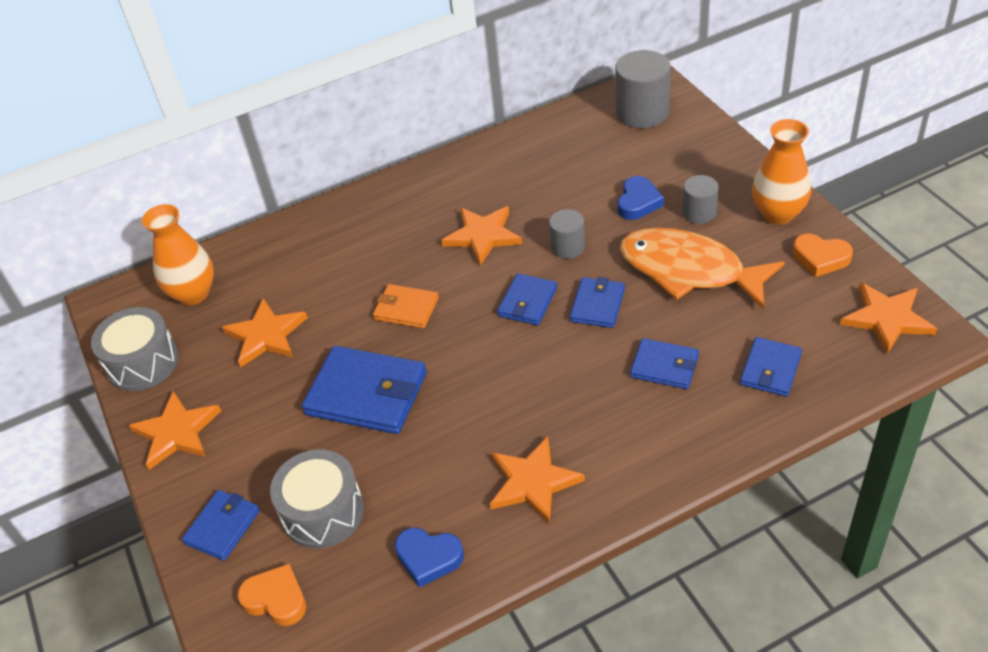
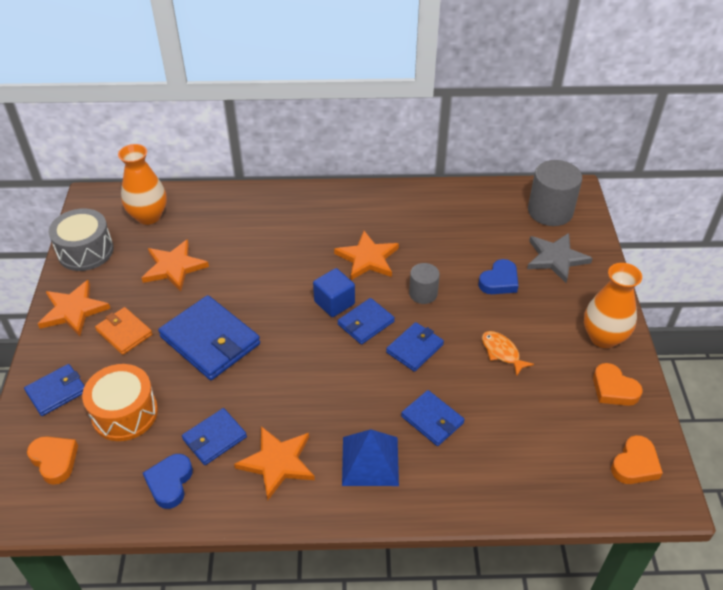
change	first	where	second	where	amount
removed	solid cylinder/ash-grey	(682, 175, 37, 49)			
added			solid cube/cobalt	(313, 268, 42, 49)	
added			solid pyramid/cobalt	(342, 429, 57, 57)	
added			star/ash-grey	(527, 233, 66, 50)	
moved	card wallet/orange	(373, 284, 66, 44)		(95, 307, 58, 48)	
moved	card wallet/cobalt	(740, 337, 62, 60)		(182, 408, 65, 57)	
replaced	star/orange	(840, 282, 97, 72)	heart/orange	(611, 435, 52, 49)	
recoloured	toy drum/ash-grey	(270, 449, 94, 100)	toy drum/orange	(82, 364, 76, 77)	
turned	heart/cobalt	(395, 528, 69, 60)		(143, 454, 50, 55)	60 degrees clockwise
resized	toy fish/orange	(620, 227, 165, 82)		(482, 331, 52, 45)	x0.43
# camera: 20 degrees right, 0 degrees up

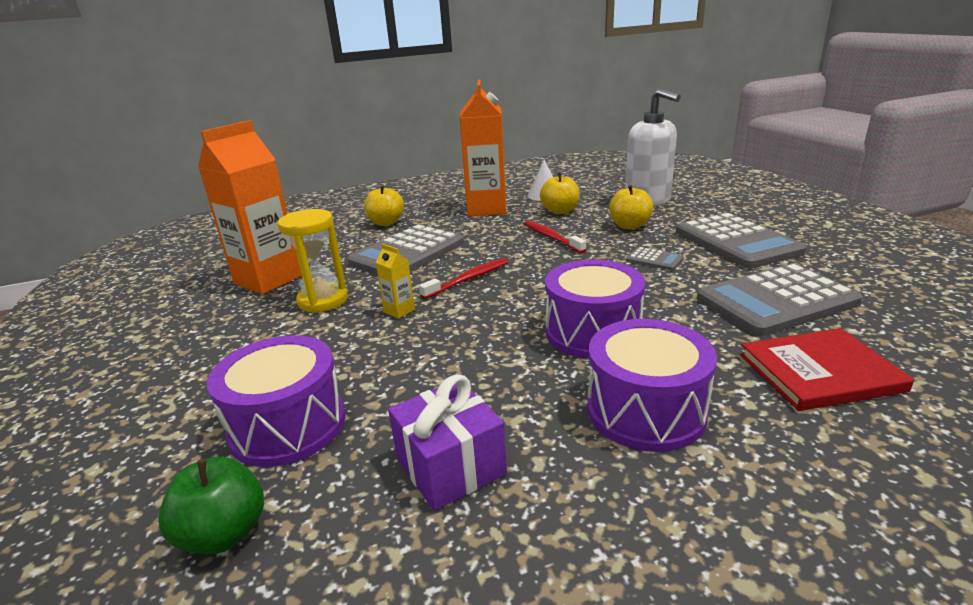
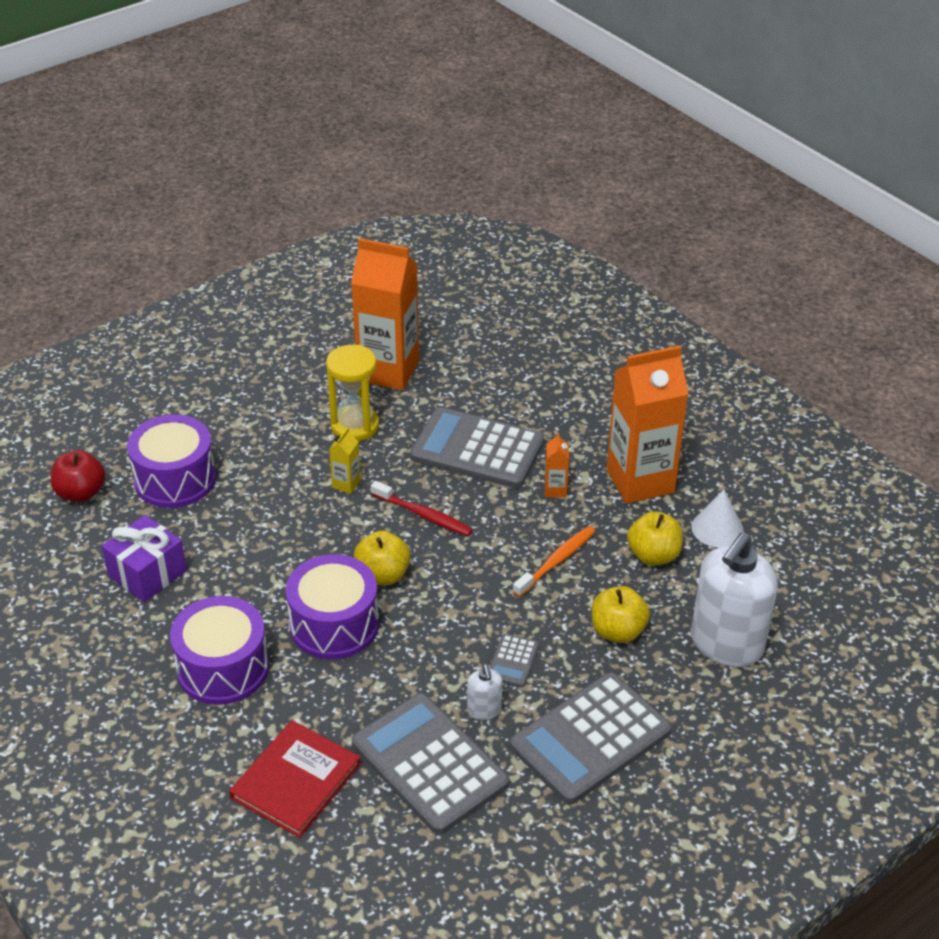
change	first	where	second	where	amount
added			soap pump/snow-white	(467, 664, 35, 56)	
added			carton/orange	(544, 432, 25, 66)	
moved	toy apple/yellow	(364, 185, 40, 41)		(354, 531, 57, 54)	
recoloured	toy apple/leaf-green	(158, 457, 106, 97)	toy apple/crimson	(51, 450, 54, 52)	
recoloured	toothbrush/crimson	(524, 221, 62, 32)	toothbrush/orange	(513, 526, 82, 71)	
turned	hardback/crimson	(740, 328, 174, 83)		(229, 720, 132, 118)	60 degrees clockwise
# camera: 70 degrees right, 15 degrees up

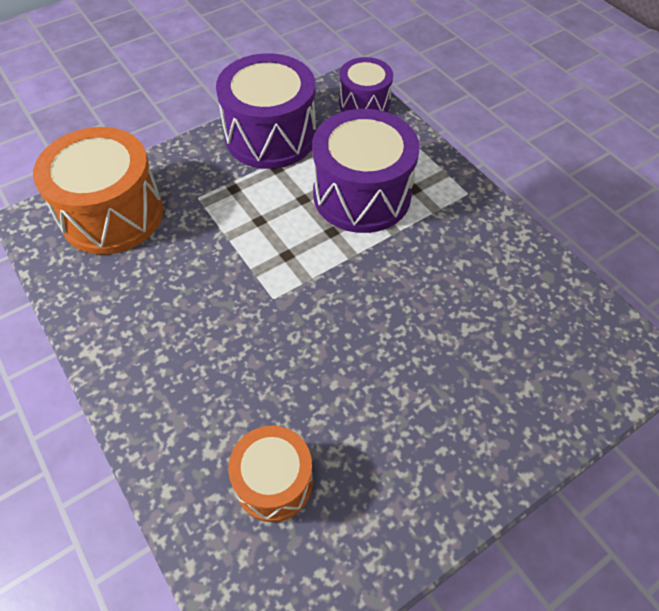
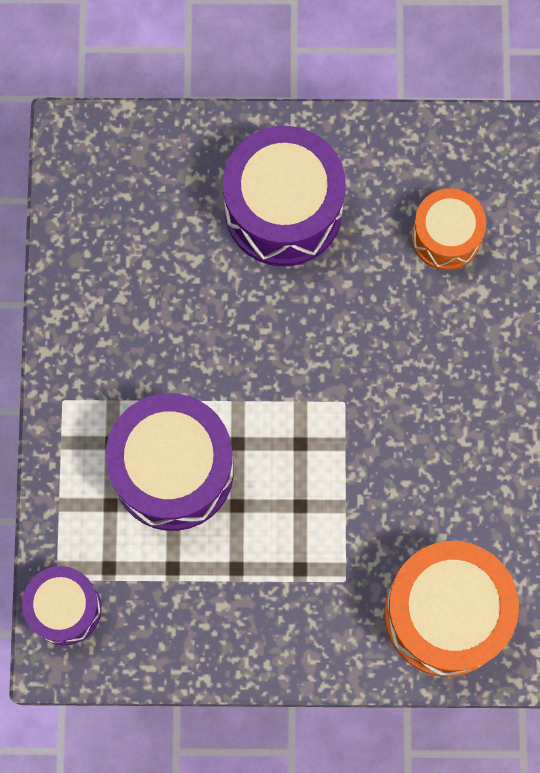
change	first	where	second	where	amount
moved	toy drum/purple	(216, 53, 100, 116)		(223, 126, 123, 141)	
# camera: 145 degrees left, 20 degrees up

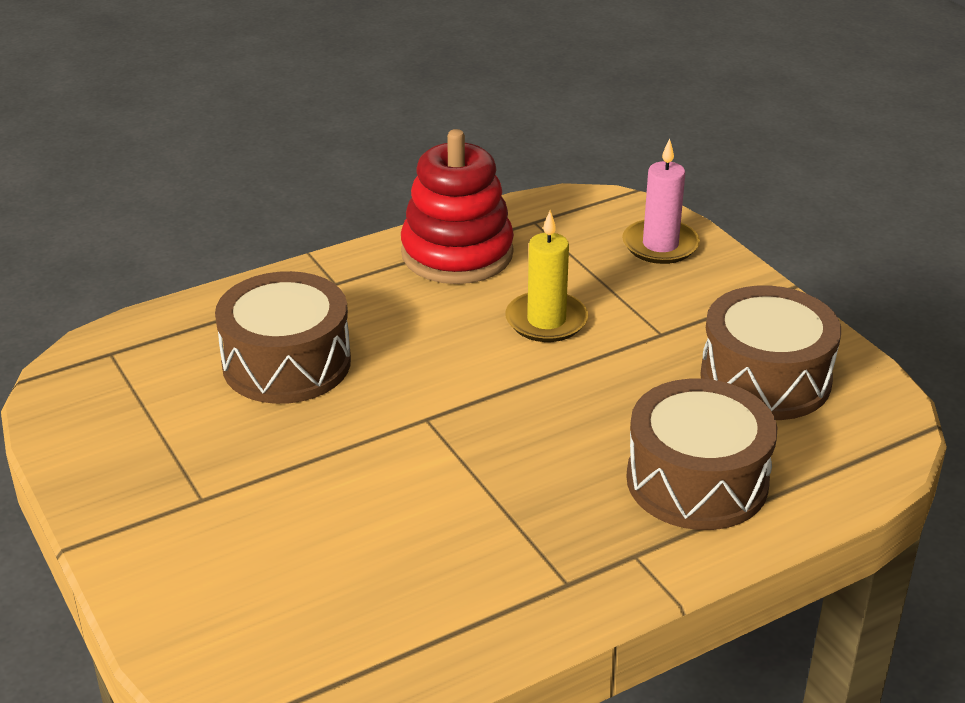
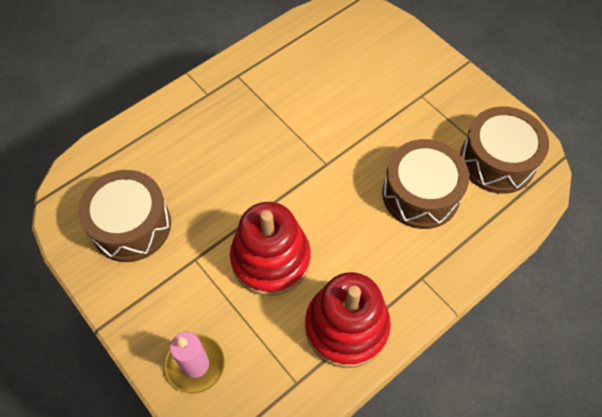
change	first	where	second	where	amount
moved	toy drum/russet	(626, 379, 151, 151)		(460, 106, 89, 88)	
replaced	pillar candle/yellow	(505, 210, 83, 132)	ring stacker/crimson	(230, 202, 81, 94)	
# camera: 170 degrees right, 25 degrees up

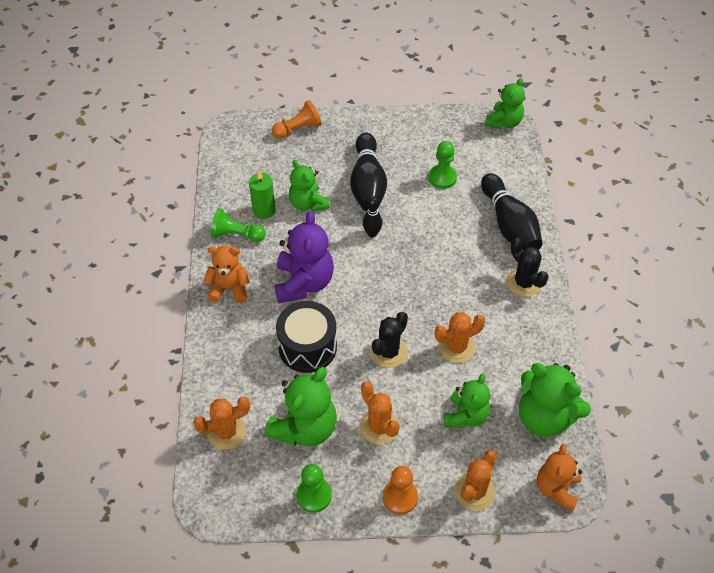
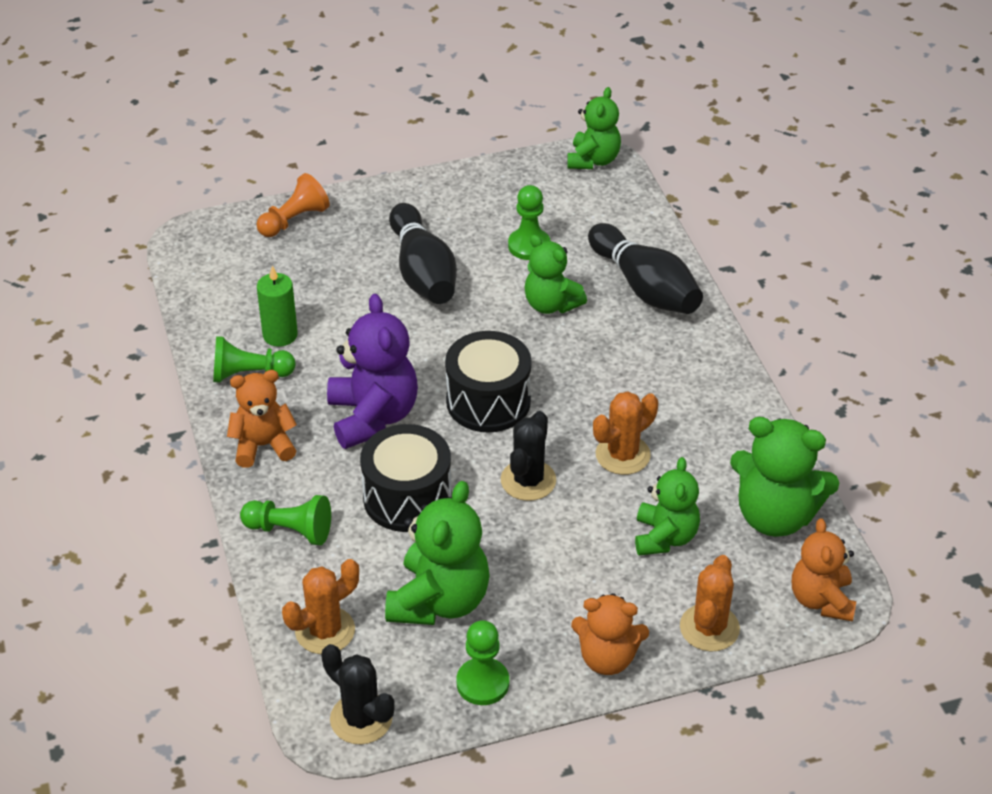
change	first	where	second	where	amount
removed	cactus/orange	(360, 382, 40, 62)			
removed	skittle/black	(363, 196, 19, 41)			
added			game pawn/leaf-green	(240, 495, 91, 50)	
added			toy drum/black	(445, 331, 86, 101)	
moved	teddy bear/leaf-green	(289, 160, 41, 52)		(525, 234, 62, 80)	
moved	cactus/black	(507, 238, 42, 59)		(321, 644, 74, 101)	
replaced	game pawn/orange	(383, 466, 35, 48)	teddy bear/orange	(571, 593, 78, 82)	
# camera: 15 degrees left, 10 degrees down

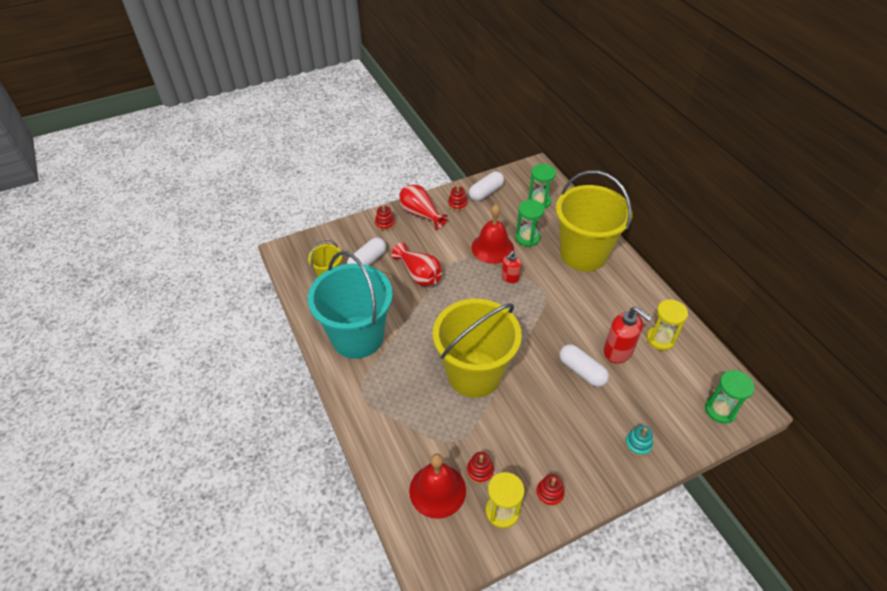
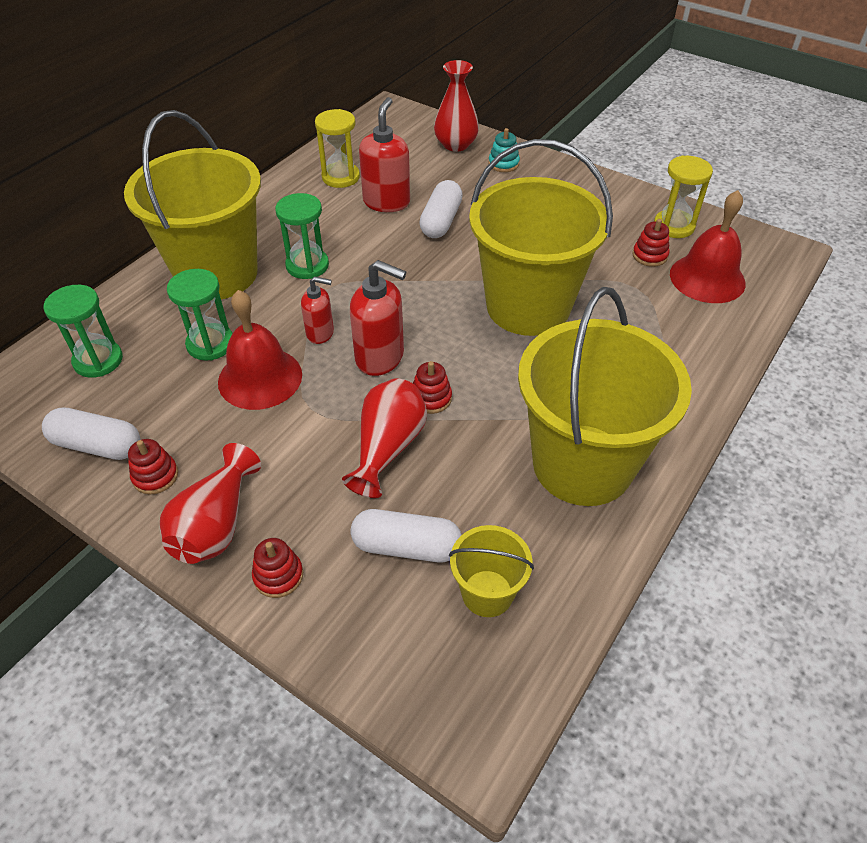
change	first	where	second	where	amount
added			soap pump/crimson	(350, 260, 56, 116)	
added			tall vase/crimson	(434, 60, 45, 92)	
moved	ring stacker/crimson	(536, 474, 29, 33)		(413, 361, 39, 53)	
moved	hourglass/leaf-green	(705, 370, 49, 54)		(275, 193, 54, 86)	
recoloured	pail/aqua	(308, 251, 85, 108)	pail/yellow	(518, 287, 174, 219)	
# camera: 120 degrees left, 0 degrees up

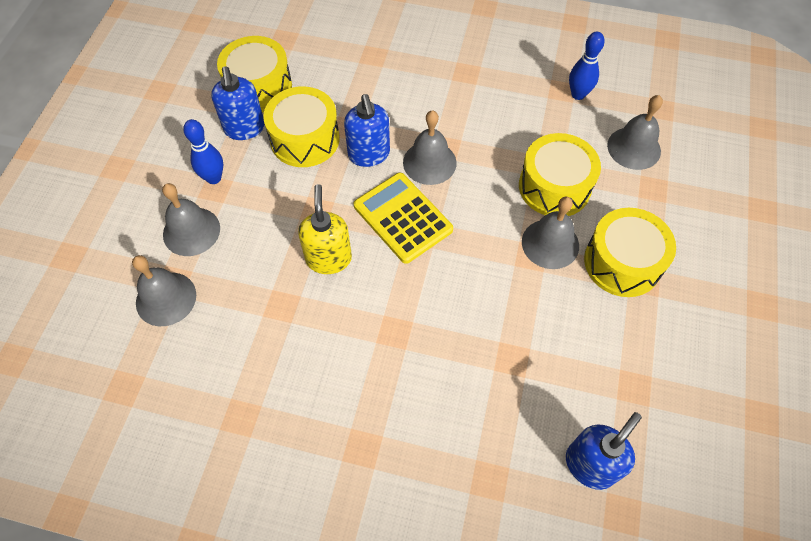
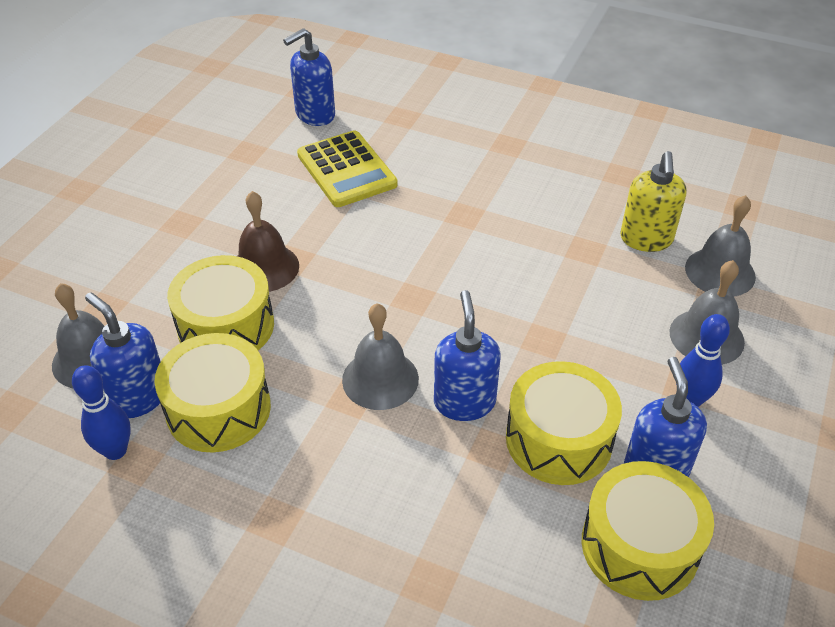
change	first	where	second	where	amount
added			soap pump/cobalt	(85, 292, 76, 126)	
moved	soap pump/yellow	(298, 184, 54, 90)		(620, 151, 67, 101)	
moved	pocket calculator/yellow	(354, 173, 99, 91)		(297, 130, 101, 77)	
moved	toy drum/yellow	(584, 208, 92, 89)		(154, 333, 117, 120)	
recoloured	school bell/ash-grey	(522, 197, 57, 72)	school bell/russet	(237, 191, 62, 101)	
# camera: 170 degrees left, 15 degrees down

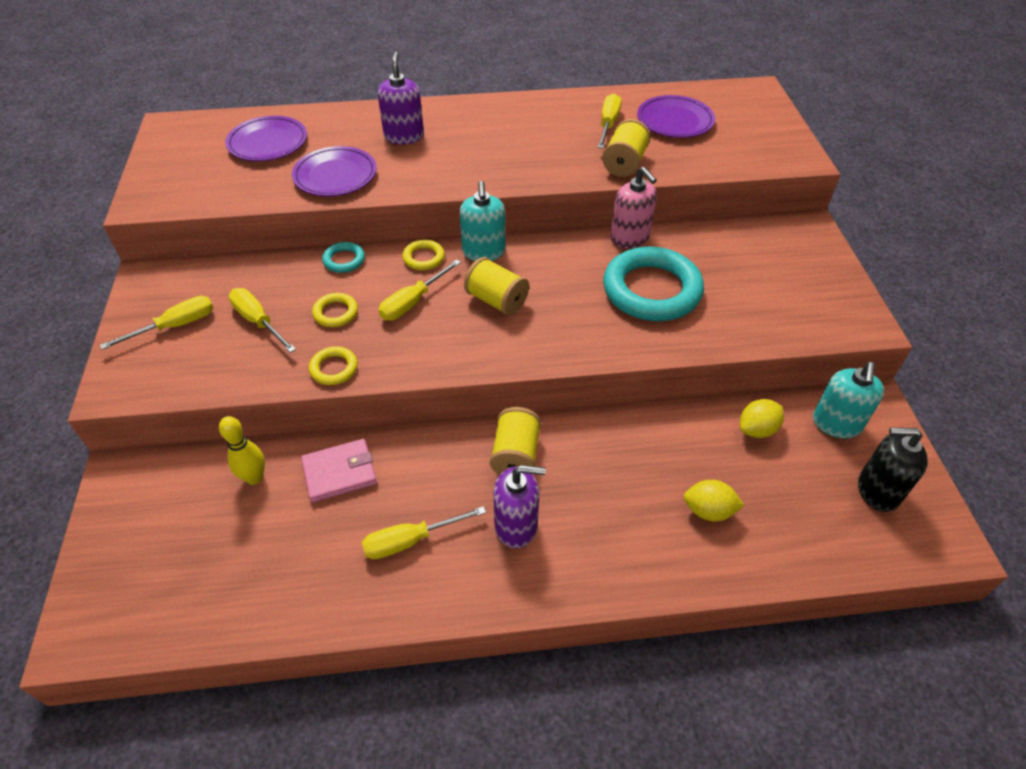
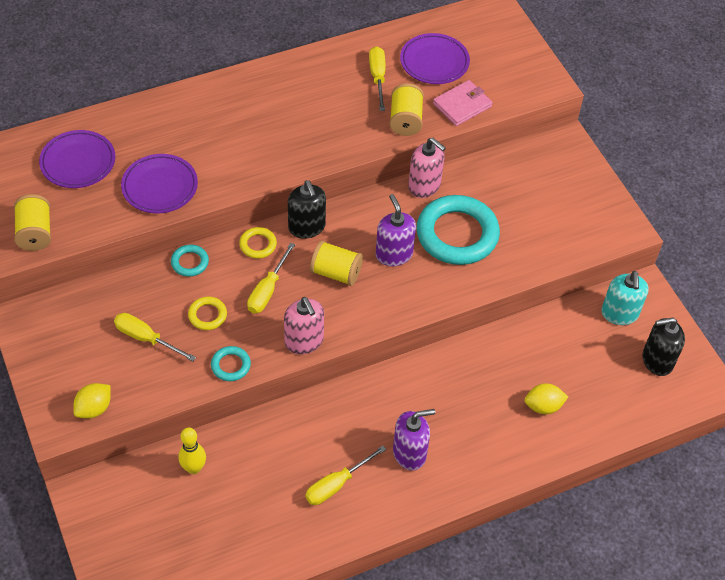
change	first	where	second	where	amount
removed	flat screwdriver/yellow	(100, 296, 113, 54)			
added			soap pump/rosy	(284, 297, 40, 57)	
moved	card wallet/rosy	(301, 439, 76, 64)		(433, 80, 59, 46)	
moved	soap pump/purple	(378, 52, 46, 92)		(376, 194, 40, 72)	
moved	bobbin/yellow	(490, 407, 51, 68)		(14, 194, 37, 57)	
moved	lemon/yellow	(740, 399, 44, 39)		(73, 383, 38, 36)	
recoloured	hoop/yellow	(309, 346, 49, 39)	hoop/aqua	(211, 346, 40, 35)	
recoloured	soap pump/aqua	(460, 181, 45, 80)	soap pump/black	(288, 180, 38, 59)	
# camera: 20 degrees left, 5 degrees up

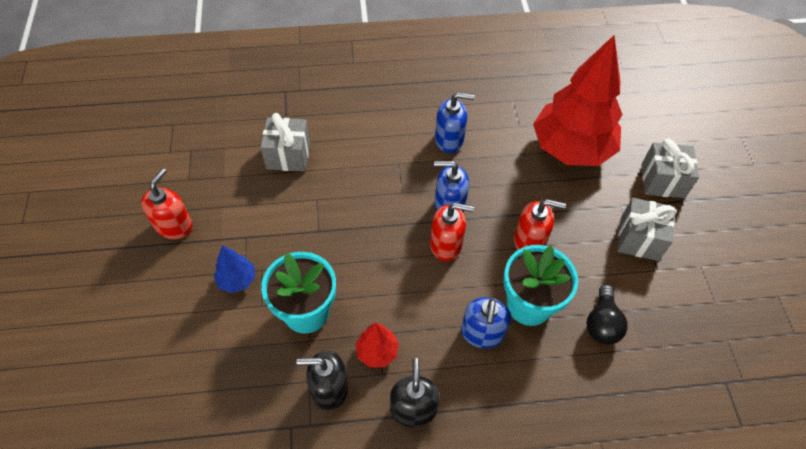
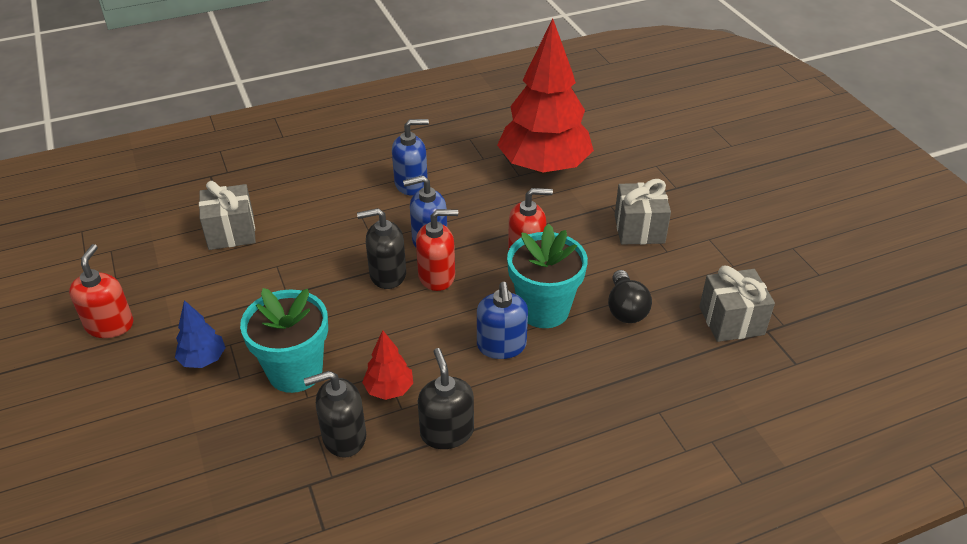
change	first	where	second	where	amount
added			soap pump/black	(357, 208, 49, 81)	
moved	wrapped gift/ash-grey	(641, 139, 58, 59)		(699, 266, 76, 76)	
# camera: 15 degrees left, 15 degrees down

